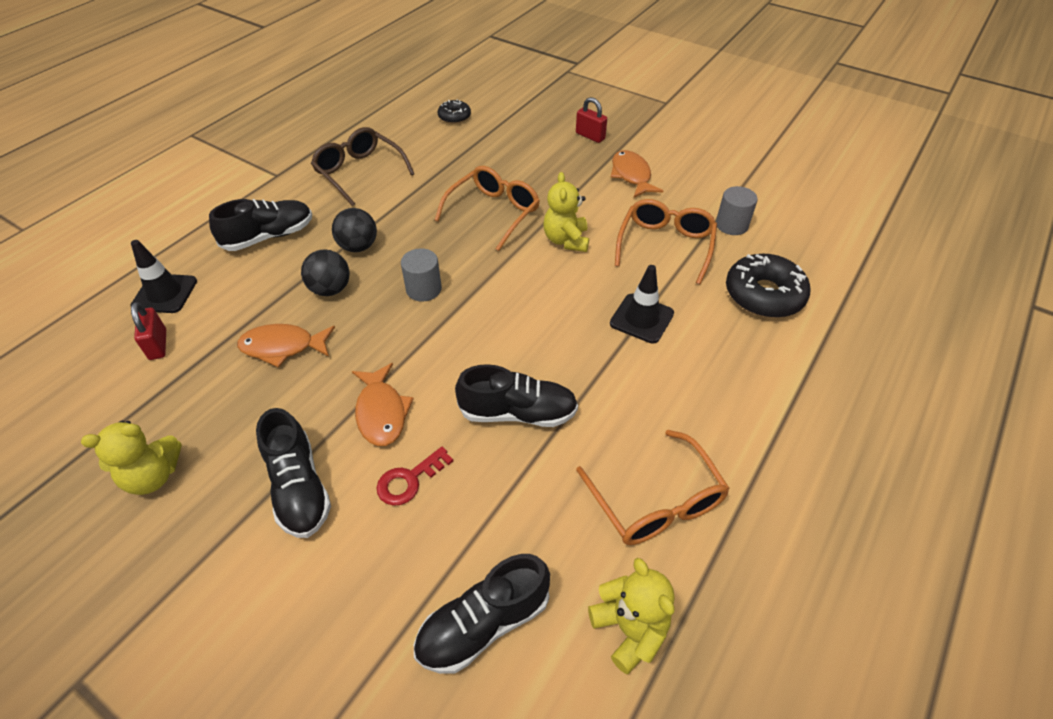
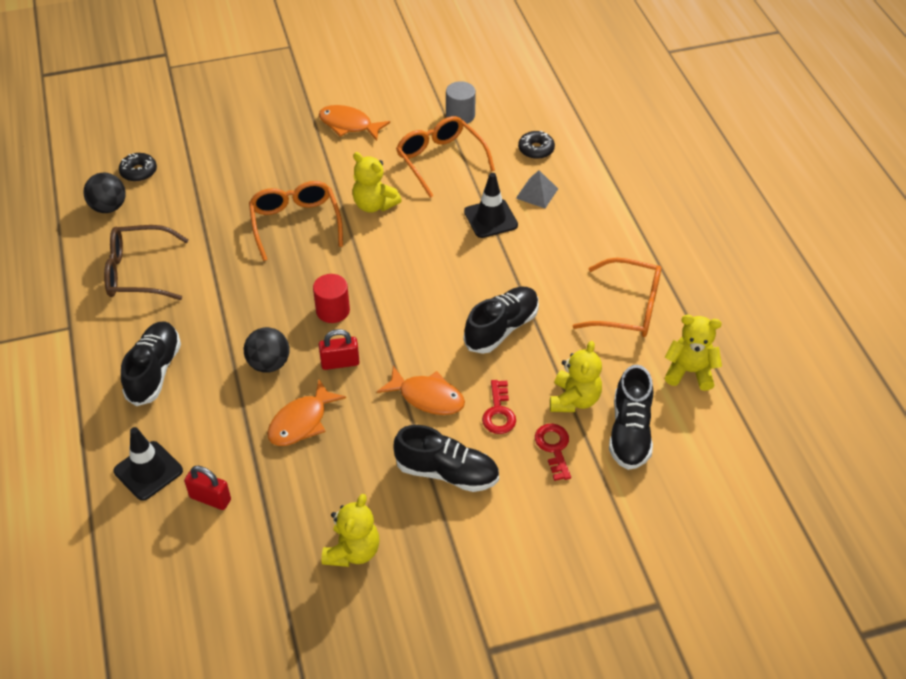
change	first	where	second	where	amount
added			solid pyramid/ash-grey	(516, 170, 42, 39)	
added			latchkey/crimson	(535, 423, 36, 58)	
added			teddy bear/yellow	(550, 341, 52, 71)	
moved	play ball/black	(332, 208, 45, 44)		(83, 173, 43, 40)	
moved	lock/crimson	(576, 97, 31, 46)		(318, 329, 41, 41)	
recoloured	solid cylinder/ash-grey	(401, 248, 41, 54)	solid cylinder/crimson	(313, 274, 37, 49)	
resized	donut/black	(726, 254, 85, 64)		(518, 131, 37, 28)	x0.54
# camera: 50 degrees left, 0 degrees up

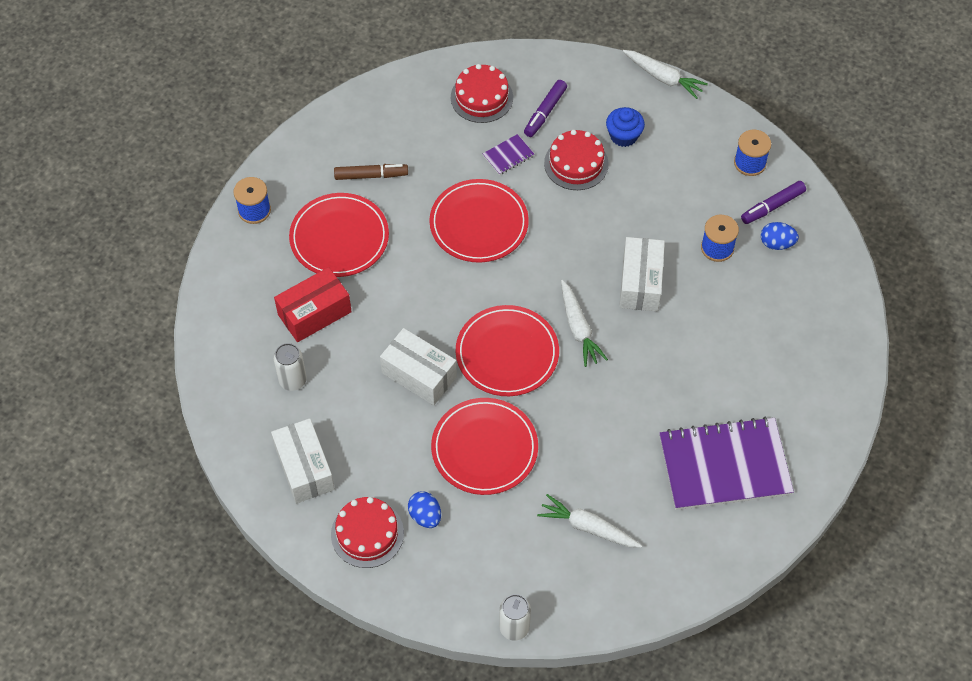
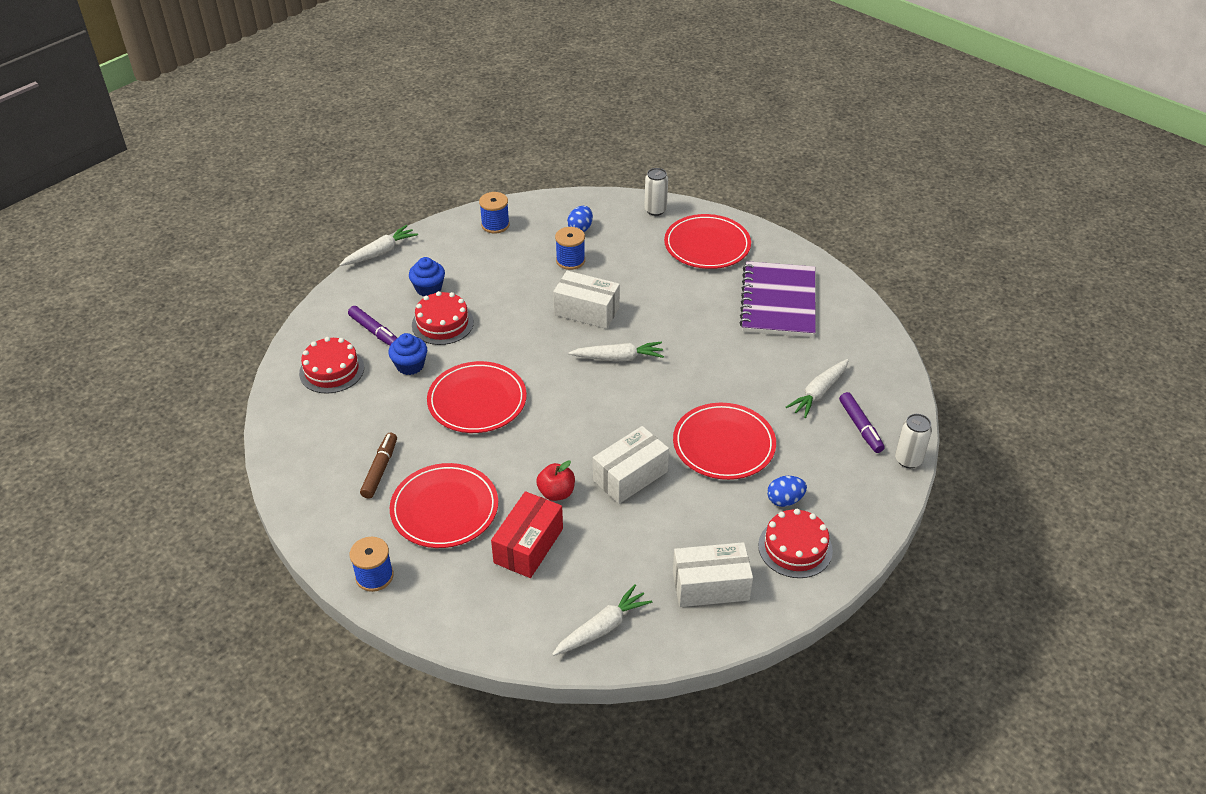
change	first	where	second	where	amount
added			toy apple/crimson	(536, 460, 39, 41)	
added			root vegetable/snow-white	(552, 584, 100, 72)	
moved	can/snow-white	(274, 343, 33, 48)		(644, 168, 24, 48)	
moved	plate/crimson	(456, 305, 103, 91)		(664, 214, 87, 55)	
moved	marker pen/purple	(741, 181, 65, 43)		(839, 392, 46, 61)	
replaced	notepad/purple	(483, 134, 51, 41)	cupcake/cobalt	(388, 333, 39, 42)	
turned	parcel/crimson	(274, 267, 78, 75)		(491, 491, 72, 87)	45 degrees clockwise
# camera: 75 degrees left, 15 degrees down

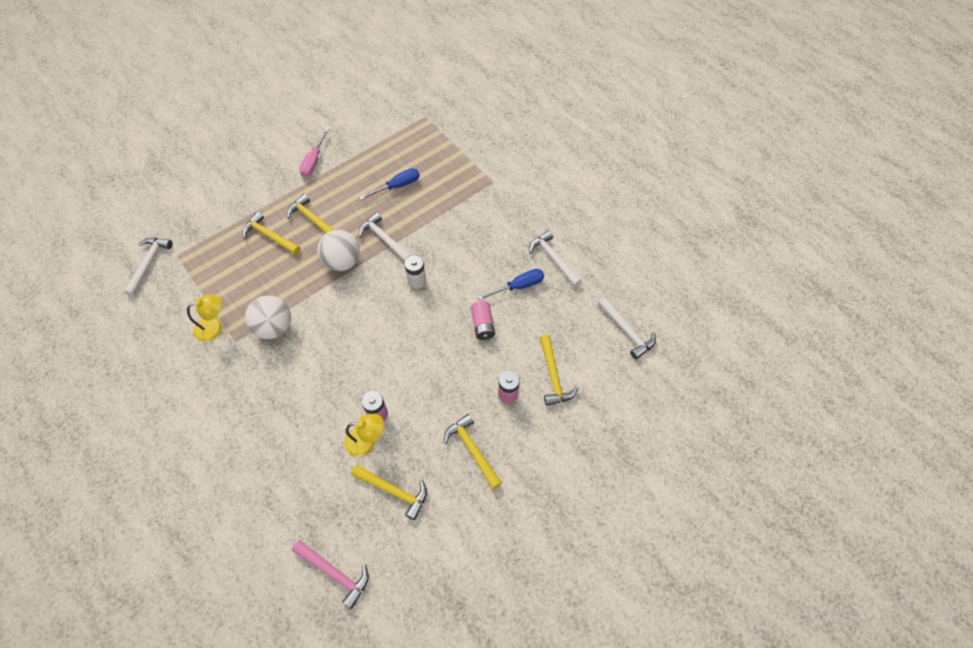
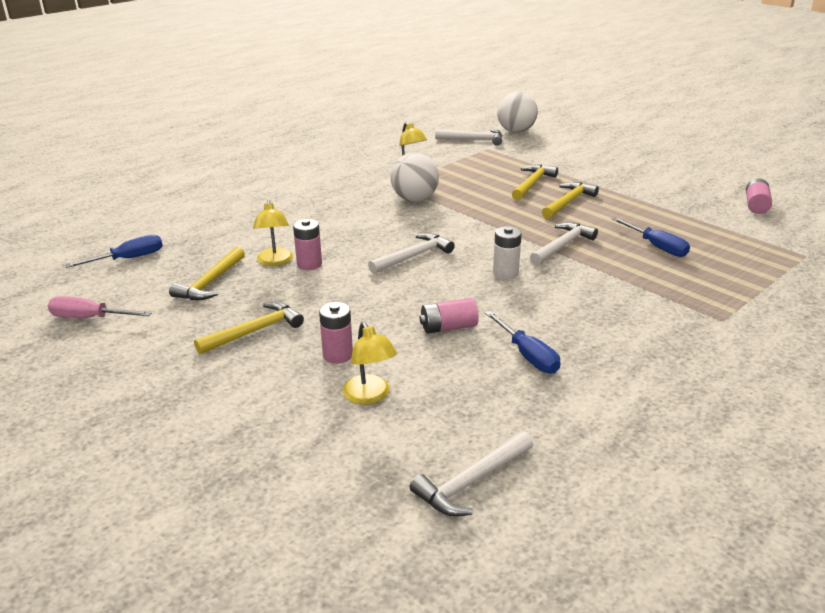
change	first	where	second	where	amount
added			AA battery/rosy	(746, 178, 26, 36)	
moved	flat screwdriver/rosy	(299, 128, 30, 49)		(48, 296, 104, 22)	
moved	play ball/snow-white	(317, 230, 43, 41)		(497, 92, 41, 41)	
moved	carpenter's hammer/snow-white	(529, 230, 53, 57)		(368, 233, 87, 41)	
replaced	carpenter's hammer/rosy	(292, 540, 77, 69)	flat screwdriver/cobalt	(65, 235, 98, 33)	
replaced	carpenter's hammer/yellow	(540, 335, 38, 71)	reading lamp/yellow	(342, 322, 55, 82)	
# camera: 85 degrees right, 30 degrees down

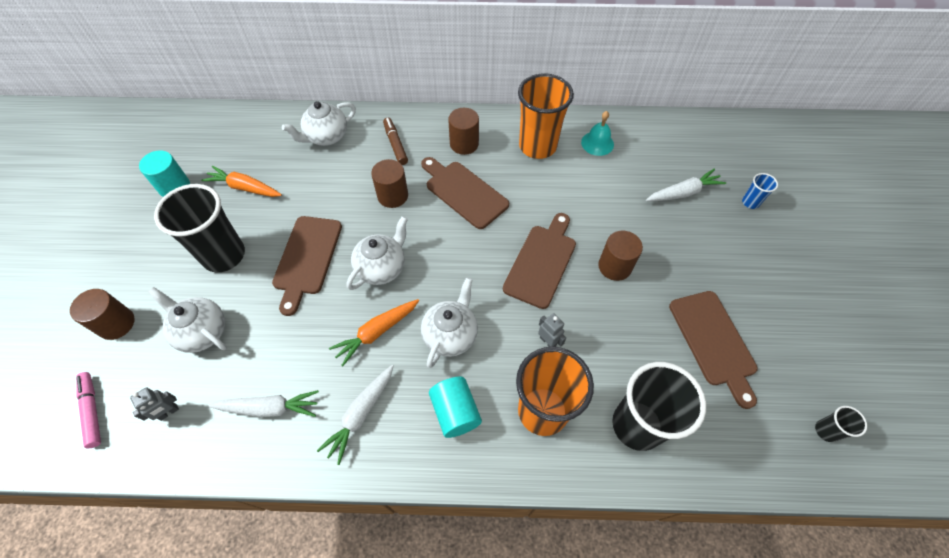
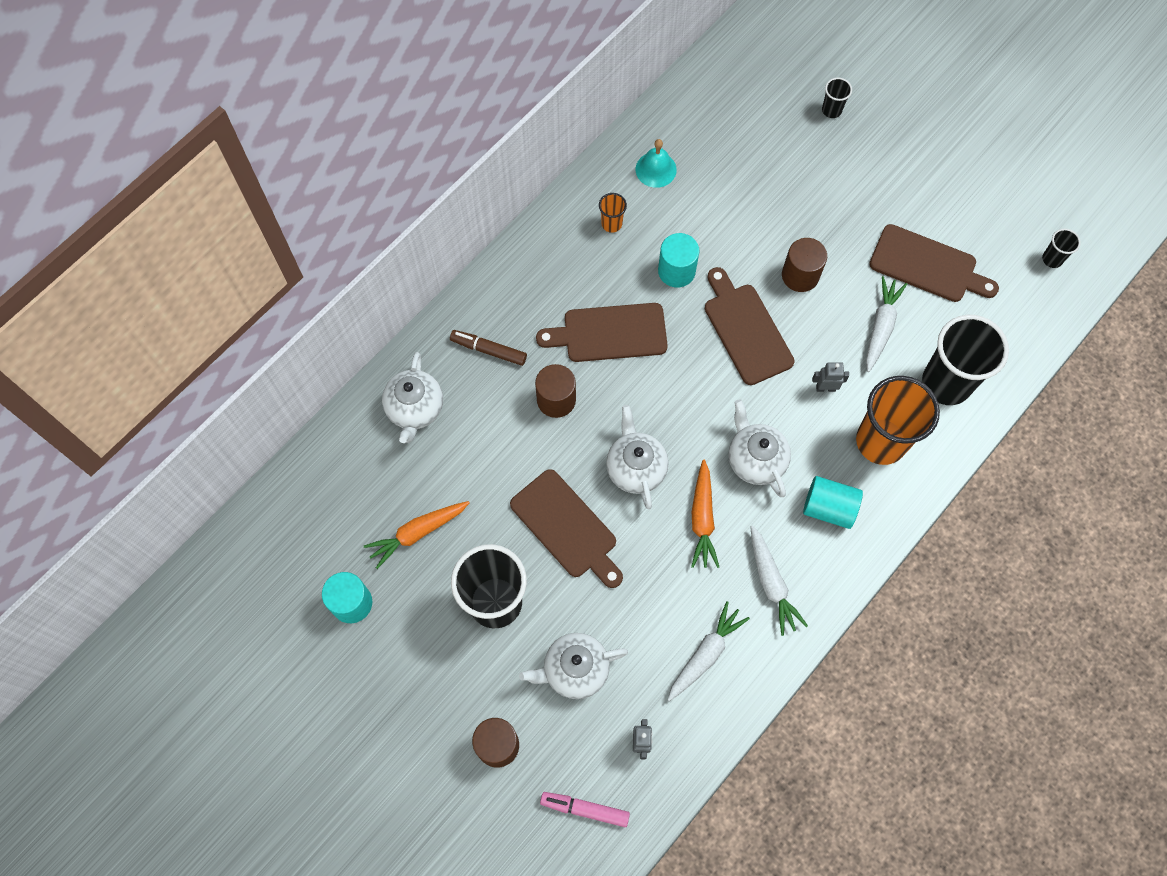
change	first	where	second	where	amount
removed	solid cylinder/russet	(448, 108, 31, 47)			
added			solid cylinder/aqua	(658, 233, 41, 55)	
moved	root vegetable/snow-white	(646, 169, 80, 32)		(866, 276, 41, 96)	
recoloured	tumbler/cobalt	(742, 173, 36, 36)	tumbler/black	(822, 77, 30, 41)	
resized	tumbler/orange	(518, 73, 56, 86)		(599, 193, 28, 40)	x0.43
# camera: 50 degrees left, 10 degrees up

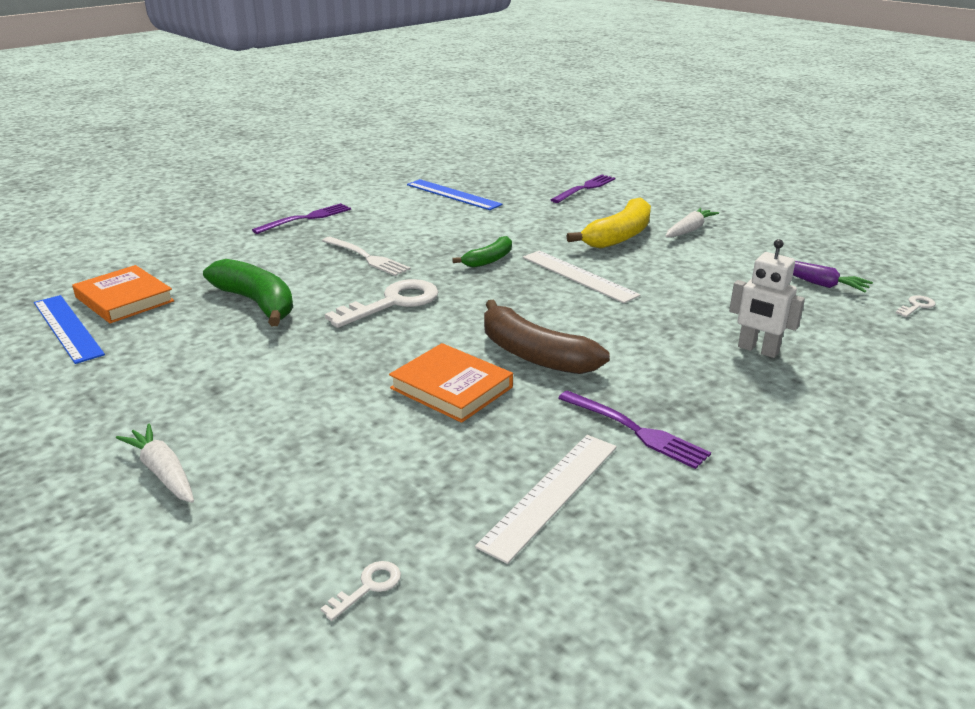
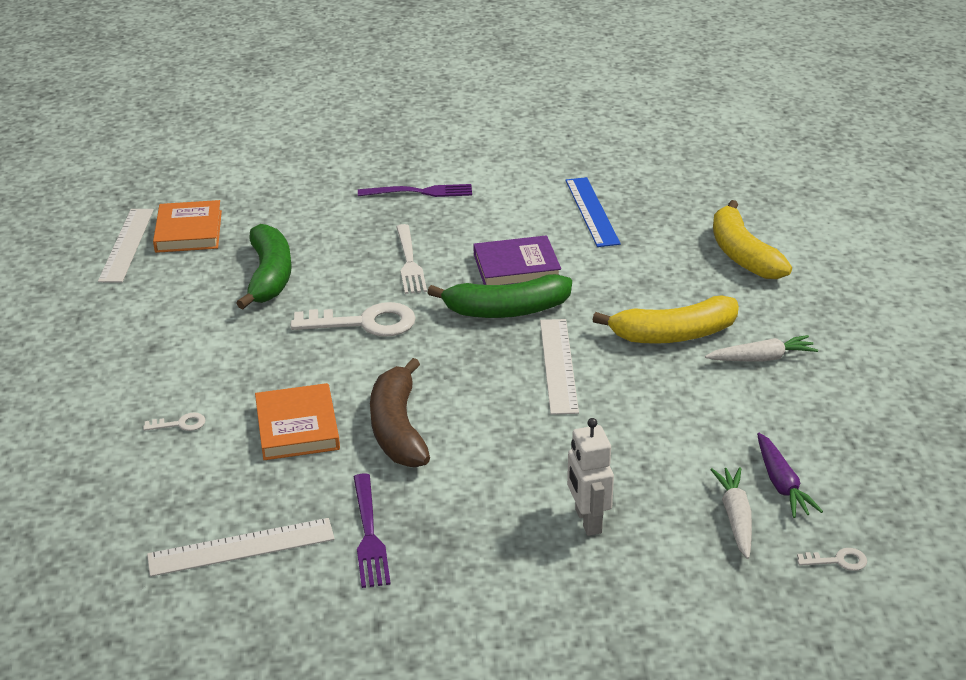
change	first	where	second	where	amount
added			hardback/purple	(473, 235, 88, 50)	
moved	root vegetable/snow-white	(116, 424, 78, 79)		(710, 467, 42, 92)	
moved	latchkey/snow-white	(321, 561, 80, 60)		(143, 412, 62, 19)	
replaced	table fork/purple	(551, 175, 65, 28)	banana/yellow	(713, 200, 79, 79)	
recoloured	straightedge/cobalt	(34, 295, 71, 69)	straightedge/snow-white	(98, 209, 56, 73)	
resized	banana/leaf-green	(452, 236, 60, 32)		(427, 274, 145, 44)	x1.72
# camera: 40 degrees right, 5 degrees up

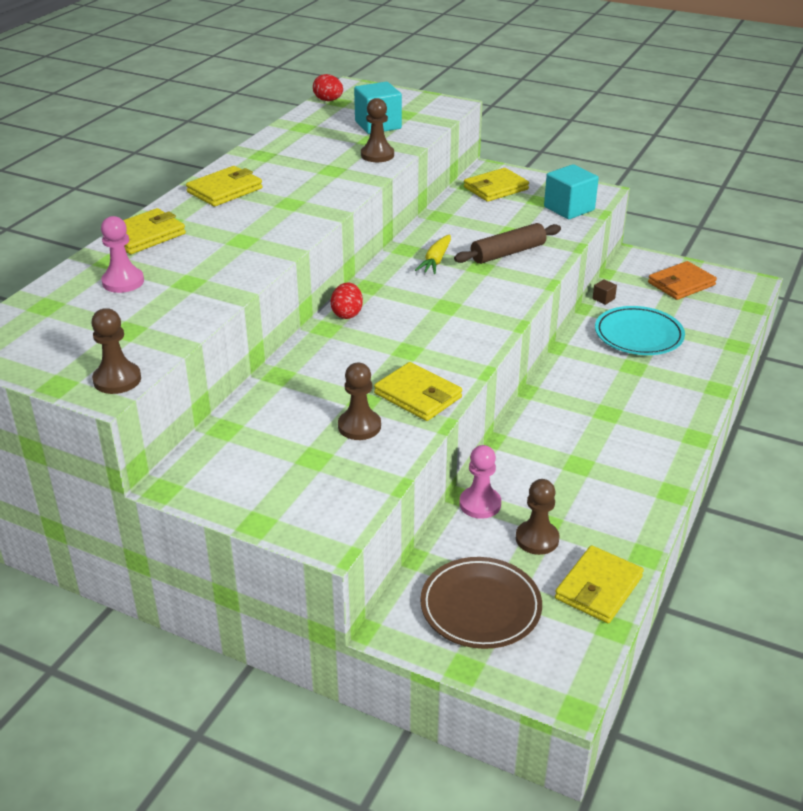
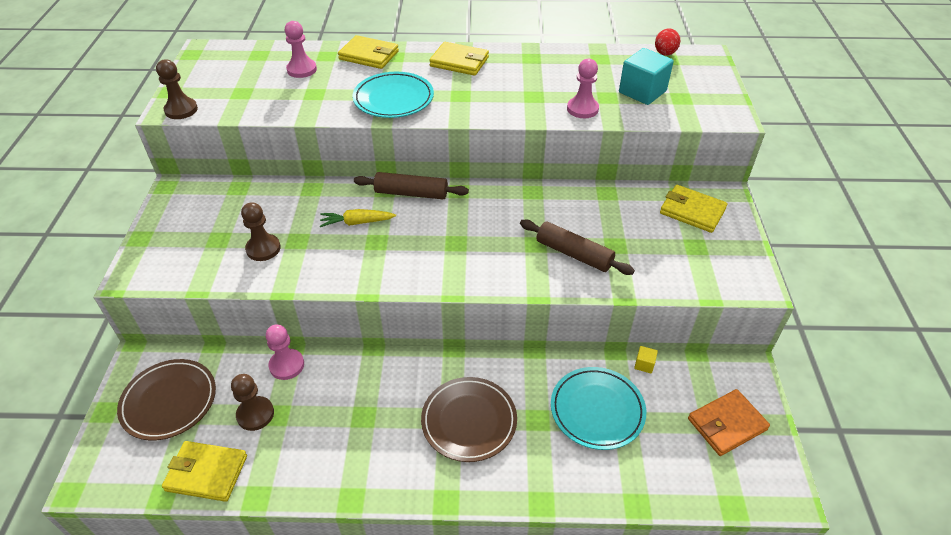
change	first	where	second	where	amount
removed	card wallet/yellow	(374, 362, 88, 59)			
removed	solid cube/aqua	(544, 164, 55, 55)			
added			plate/aqua	(353, 72, 81, 46)	
added			plate/russet	(421, 377, 96, 85)	
moved	root vegetable/yellow	(415, 235, 36, 39)		(320, 209, 76, 18)	
replaced	egg shape/crimson	(331, 282, 32, 37)	dough roller/russet	(354, 172, 115, 27)	
recoloured	game pawn/russet	(361, 98, 33, 64)	game pawn/rosy	(567, 59, 32, 59)	
recoloured	solid cube/russet	(593, 279, 24, 26)	solid cube/yellow	(634, 346, 24, 28)	
turned	card wallet/orange	(648, 261, 69, 39)		(688, 389, 82, 67)	60 degrees counterclockwise
# camera: 65 degrees right, 10 degrees up

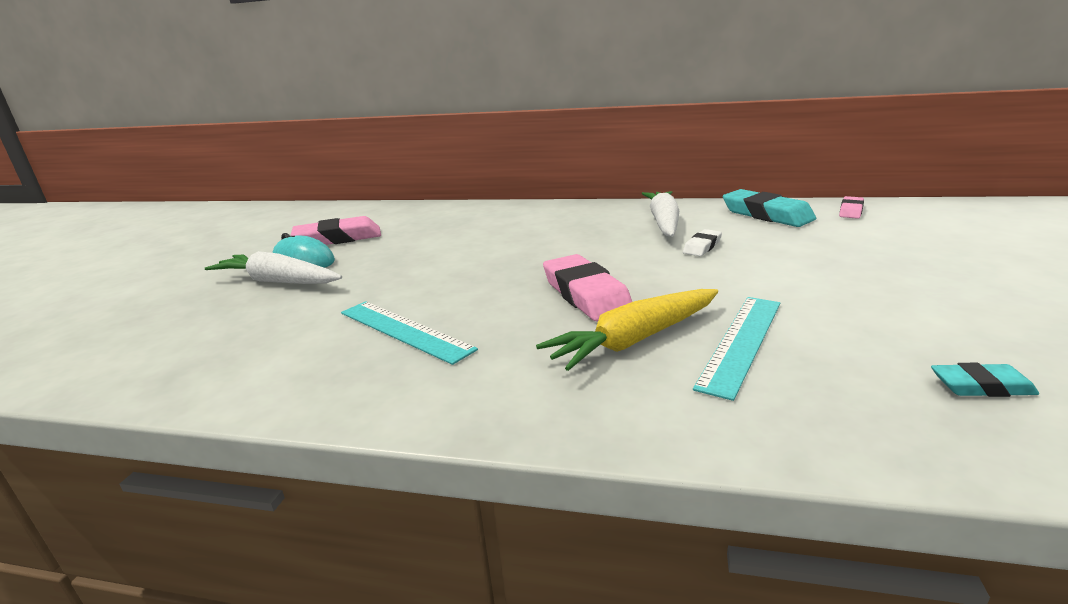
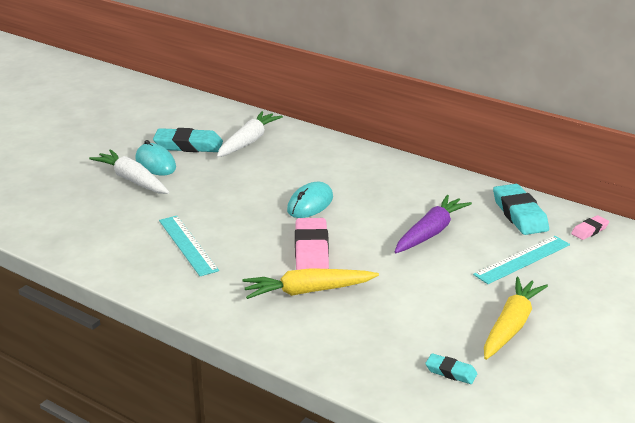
change	first	where	second	where	amount
added			mouse/aqua	(287, 182, 46, 36)	
added			root vegetable/yellow	(484, 277, 64, 83)	
moved	root vegetable/snow-white	(642, 191, 37, 46)		(217, 111, 66, 46)	
moved	straightedge/aqua	(693, 297, 87, 104)		(473, 236, 97, 48)	
replaced	gum eraser/snow-white	(683, 229, 39, 27)	root vegetable/purple	(395, 195, 77, 58)	
recoloured	gum eraser/rosy	(291, 216, 90, 29)	gum eraser/aqua	(153, 128, 70, 24)	
# camera: 20 degrees right, 5 degrees up

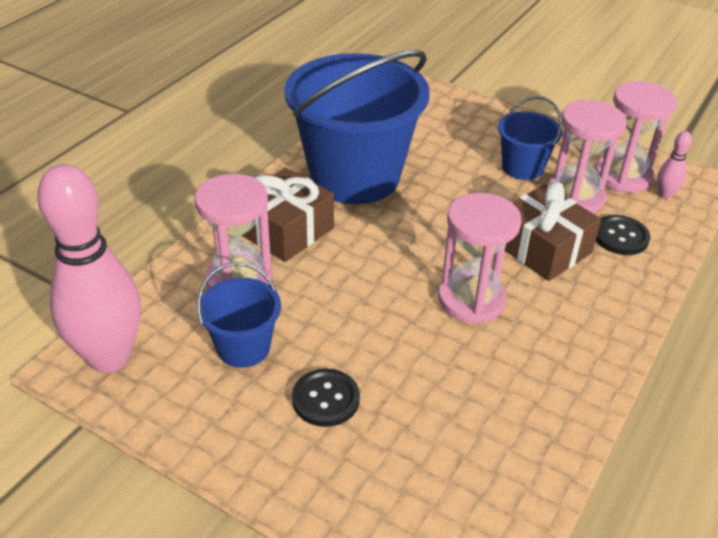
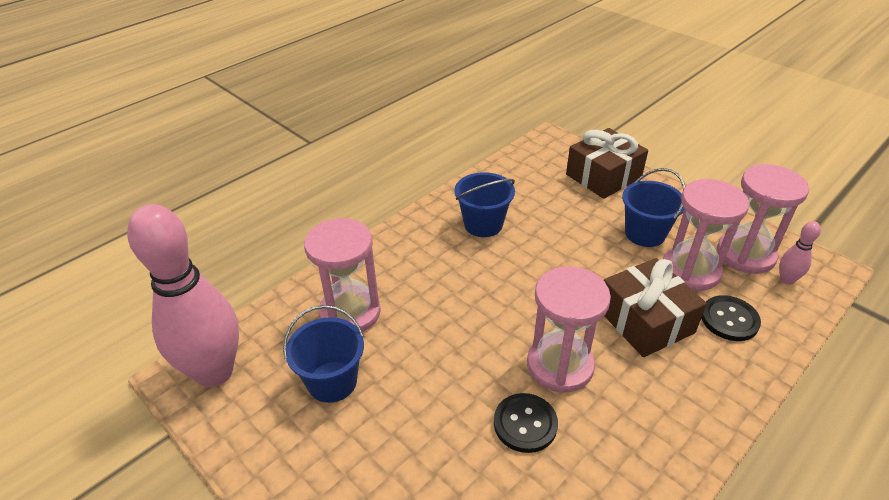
change	first	where	second	where	amount
moved	wrapped gift/russet	(242, 167, 92, 95)		(566, 128, 82, 71)	
moved	sewing button/black	(292, 369, 68, 58)		(494, 393, 64, 60)	
resized	pail/cobalt	(284, 50, 146, 154)		(454, 172, 61, 65)	x0.47
# camera: 15 degrees right, 0 degrees up

